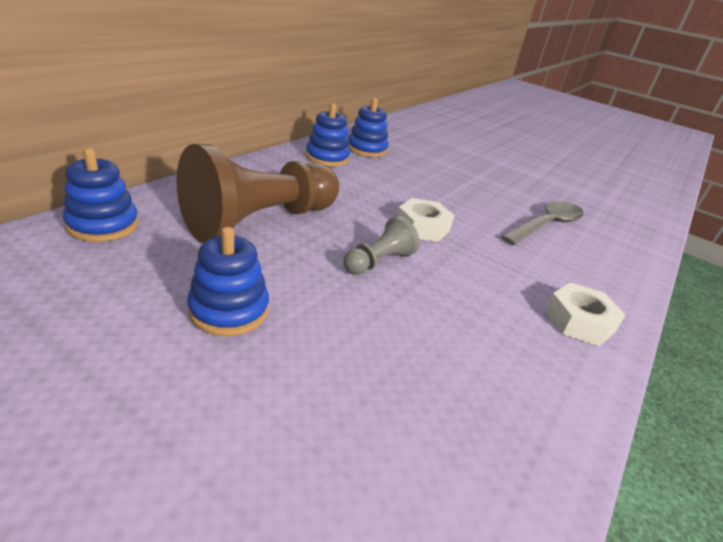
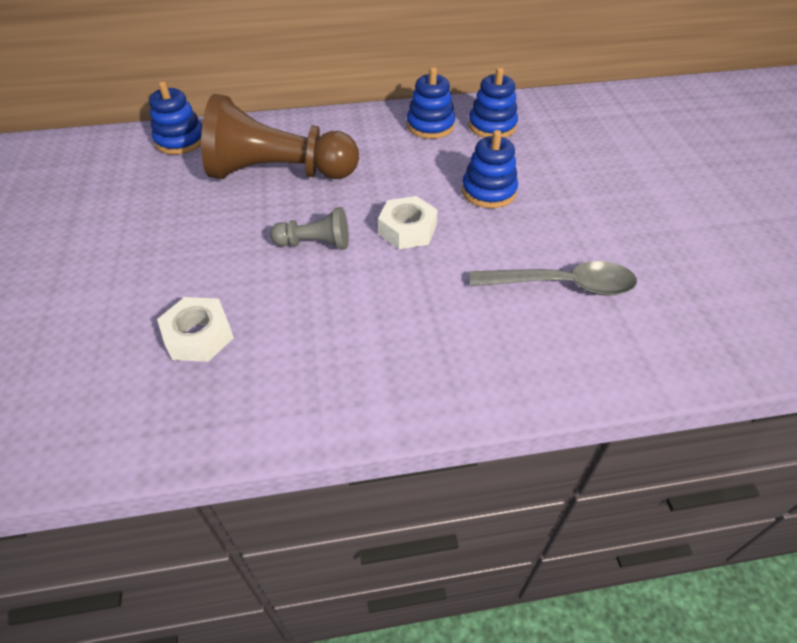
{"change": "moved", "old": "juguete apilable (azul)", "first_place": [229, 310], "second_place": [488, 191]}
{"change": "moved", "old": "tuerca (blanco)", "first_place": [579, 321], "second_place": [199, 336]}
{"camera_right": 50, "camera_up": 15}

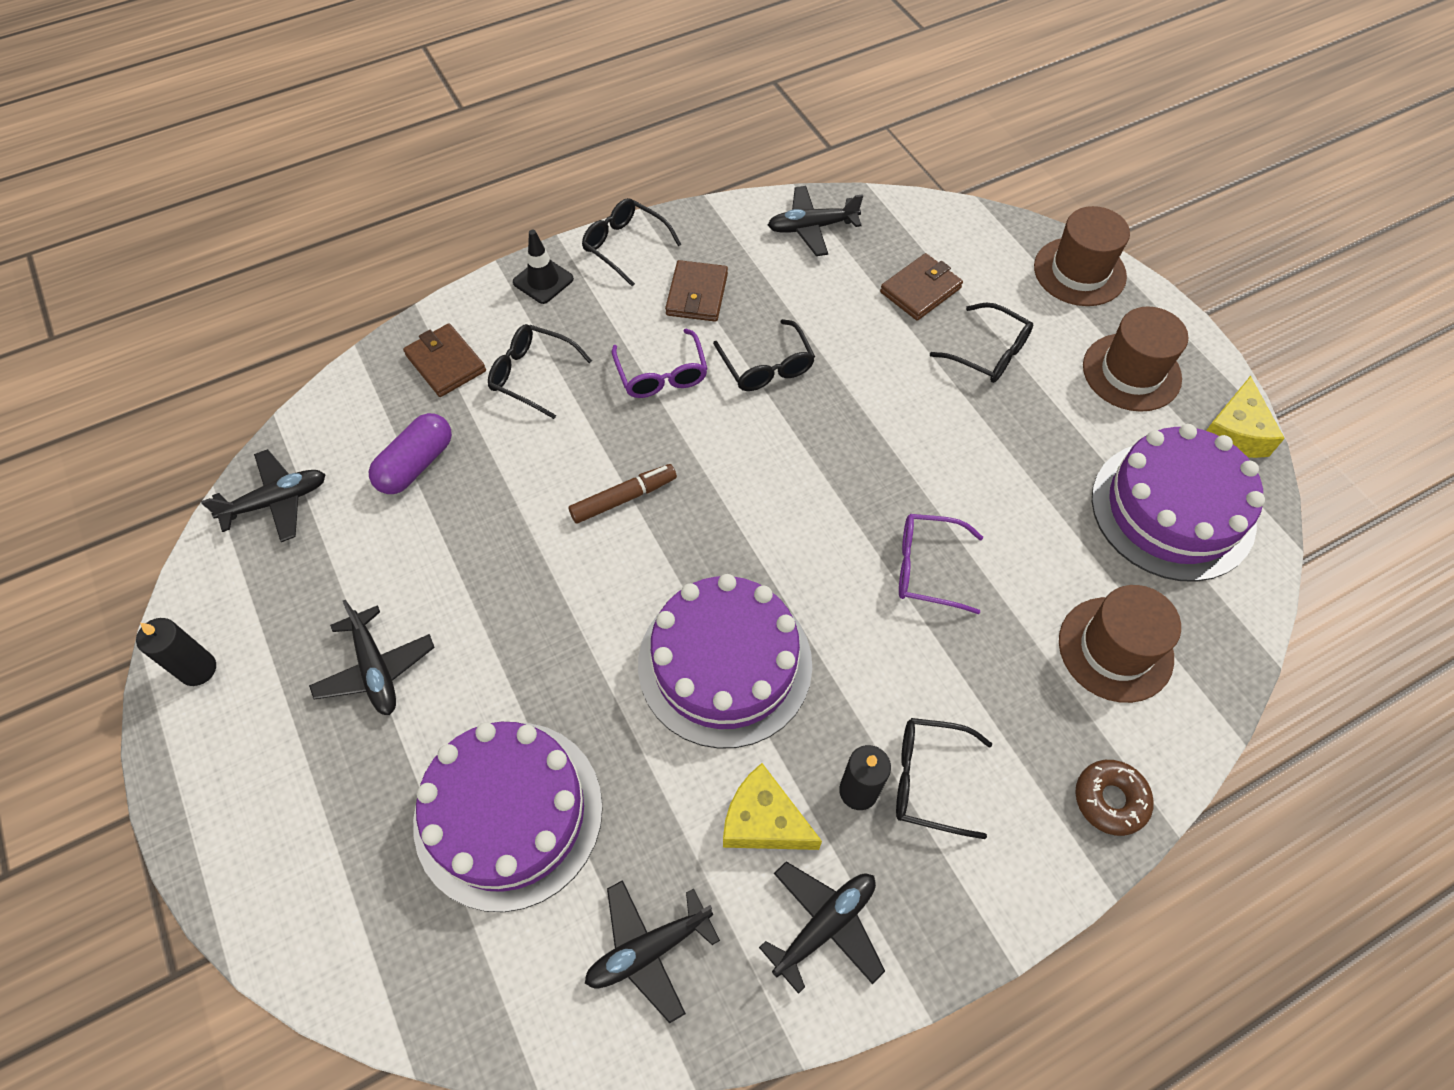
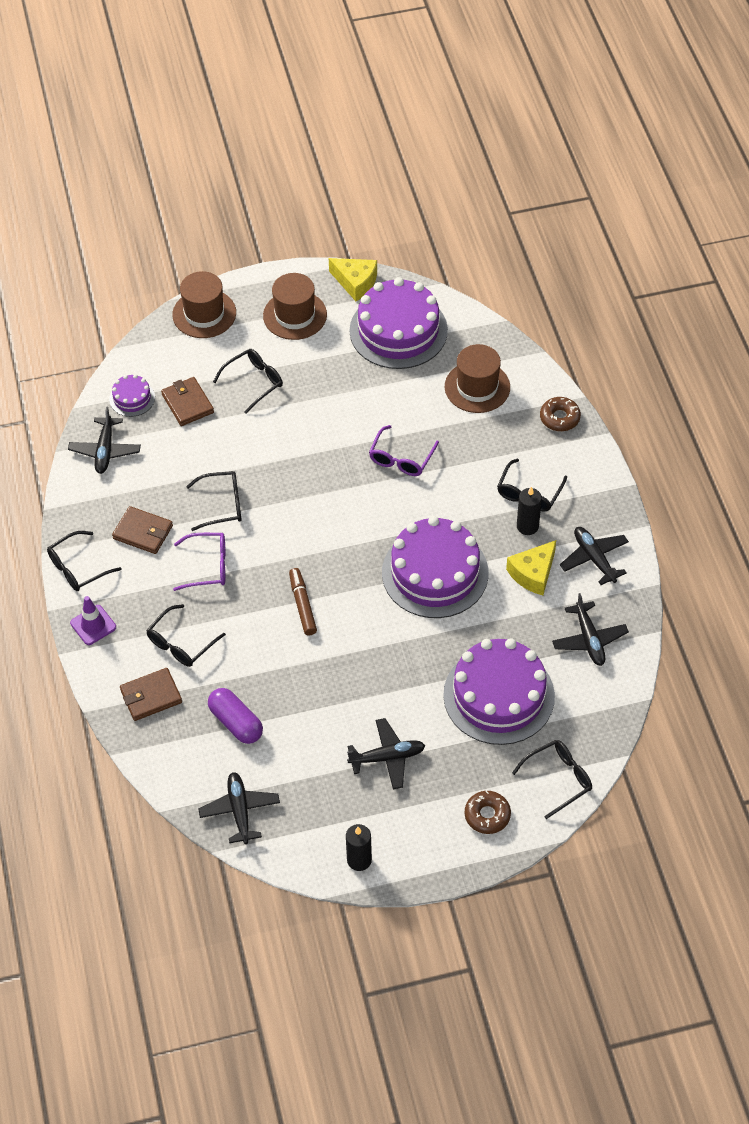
{"change": "added", "new": "tarta (morado)", "second_place": [132, 398]}
{"change": "added", "new": "rosquilla (marrón)", "second_place": [487, 815]}
{"change": "added", "new": "gafas (negro)", "second_place": [558, 779]}
{"change": "recoloured", "old": "cono de tráfico (negro)", "new": "cono de tráfico (morado)", "first_place": [543, 281], "second_place": [93, 625]}
{"camera_right": -75, "camera_up": -5}

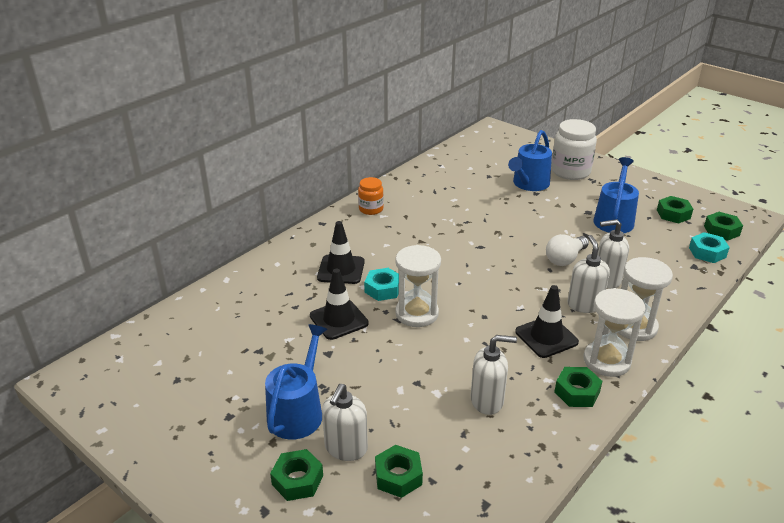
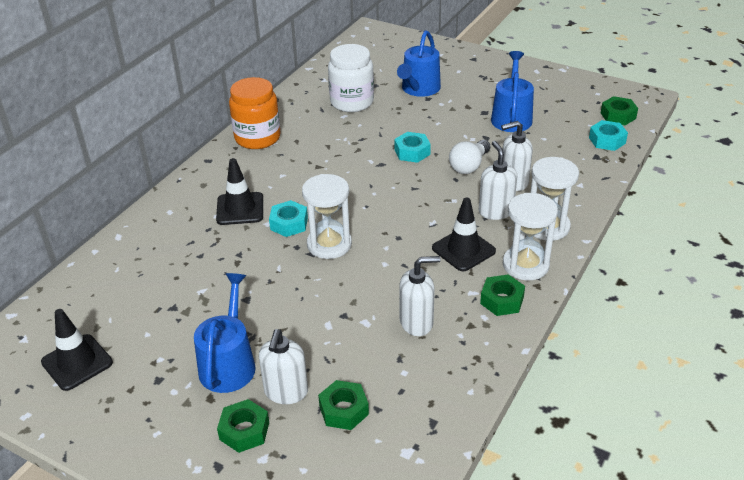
{"change": "removed", "old": "tuerca (verde)", "first_place": [673, 214]}
{"change": "added", "new": "tuerca (turquesa)", "second_place": [412, 152]}
{"change": "moved", "old": "cono de tráfico (negro)", "first_place": [339, 320], "second_place": [77, 362]}
{"change": "moved", "old": "tarro (blanco)", "first_place": [570, 171], "second_place": [352, 102]}
{"change": "resized", "old": "tarro (naranja)", "first_place": [371, 209], "second_place": [257, 138], "factor": 1.74}
{"camera_right": -10, "camera_up": 5}

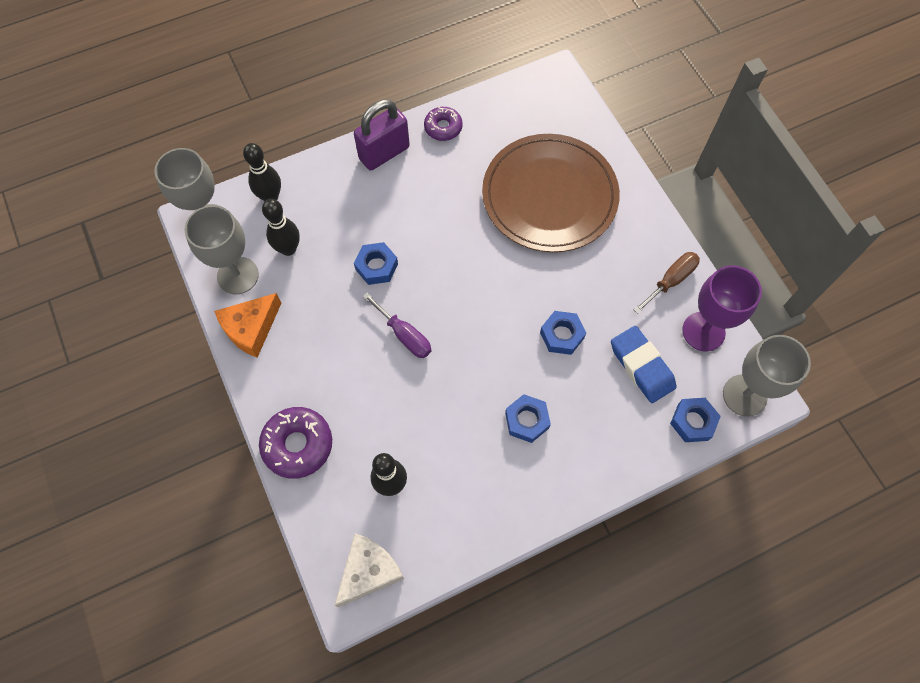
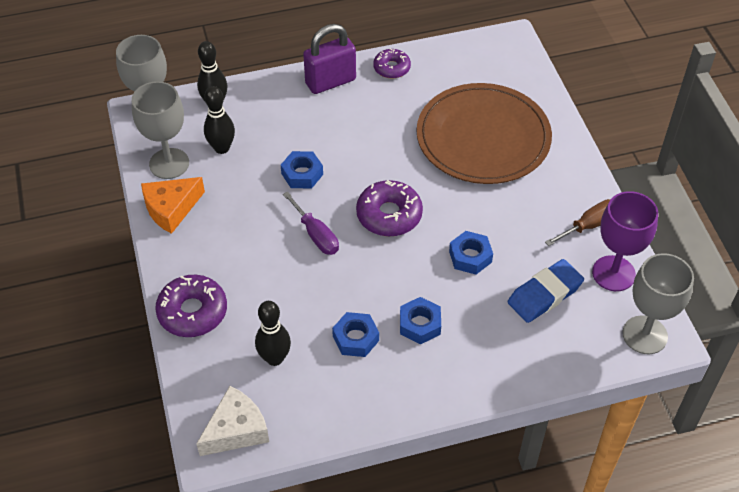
{"change": "added", "new": "rosquilla (morado)", "second_place": [389, 215]}
{"change": "moved", "old": "tuerca (azul)", "first_place": [693, 422], "second_place": [355, 338]}
{"change": "turned", "old": "goma de borrar (azul)", "first_place": [641, 366], "second_place": [544, 294], "degrees": 75}
{"camera_right": 10, "camera_up": -15}

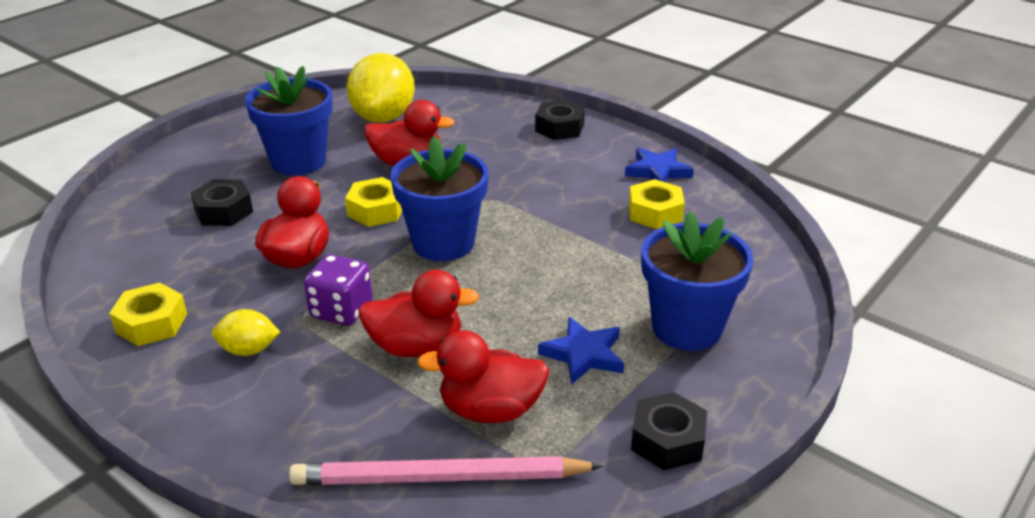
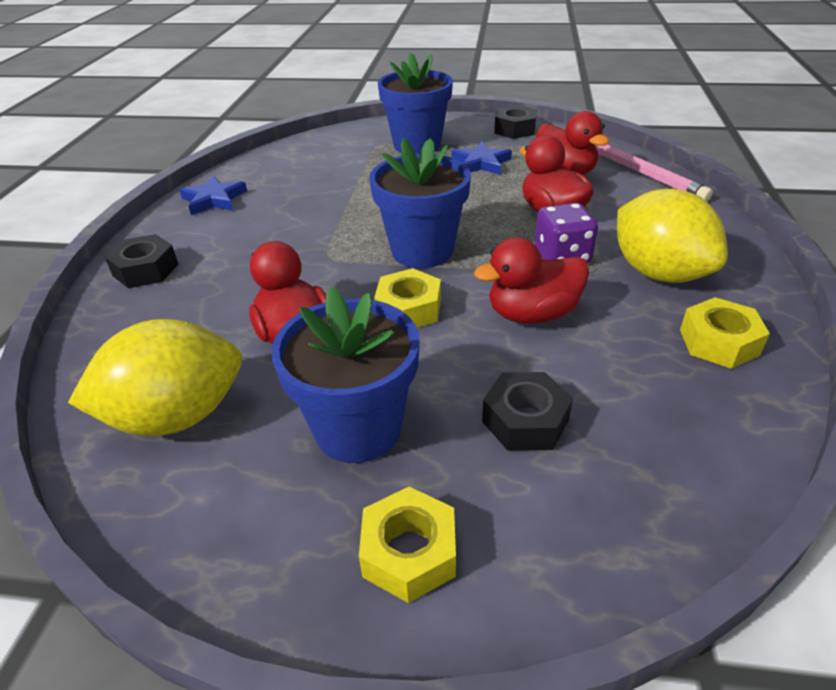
{"change": "moved", "old": "tuerca (amarillo)", "first_place": [655, 213], "second_place": [409, 552]}
{"change": "resized", "old": "limón (amarillo)", "first_place": [249, 350], "second_place": [658, 273], "factor": 2.02}
{"camera_right": -120, "camera_up": 5}

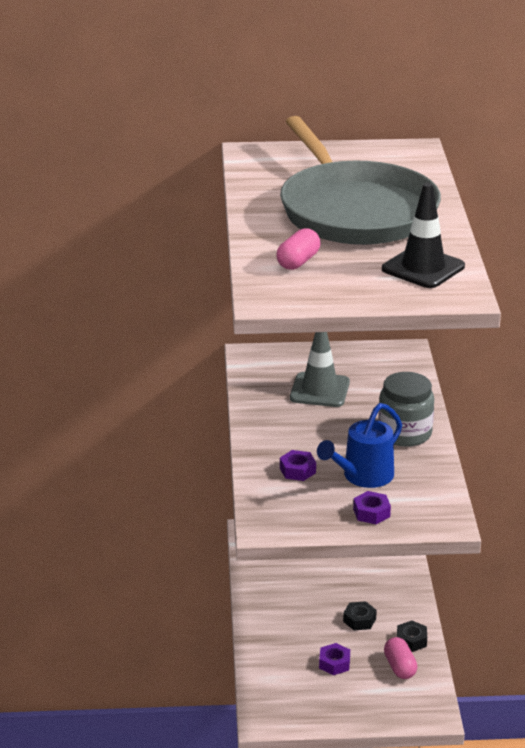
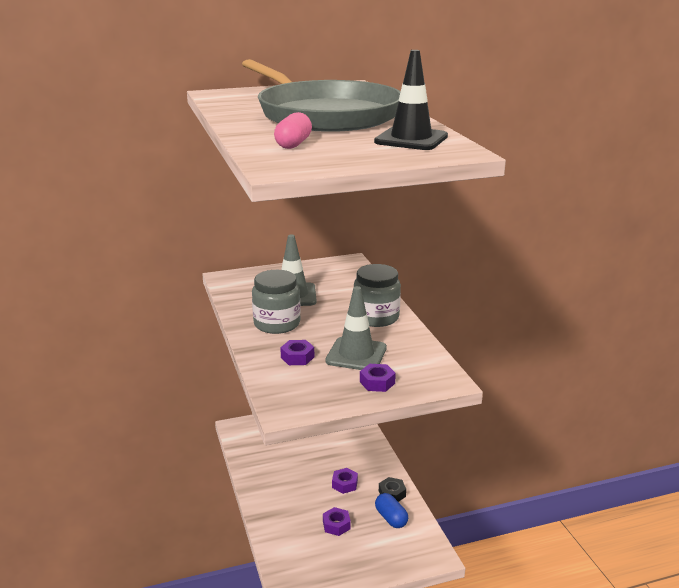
{"change": "added", "new": "tarro (gris)", "second_place": [277, 324]}
{"change": "replaced", "old": "regadera (azul)", "new": "cono de tráfico (gris)", "first_place": [362, 477], "second_place": [356, 354]}
{"change": "recoloured", "old": "tuerca (negro)", "new": "tuerca (morado)", "first_place": [359, 620], "second_place": [344, 484]}
{"change": "recoloured", "old": "cápsula (rosa)", "new": "cápsula (azul)", "first_place": [400, 667], "second_place": [391, 518]}
{"camera_right": -15, "camera_up": -5}

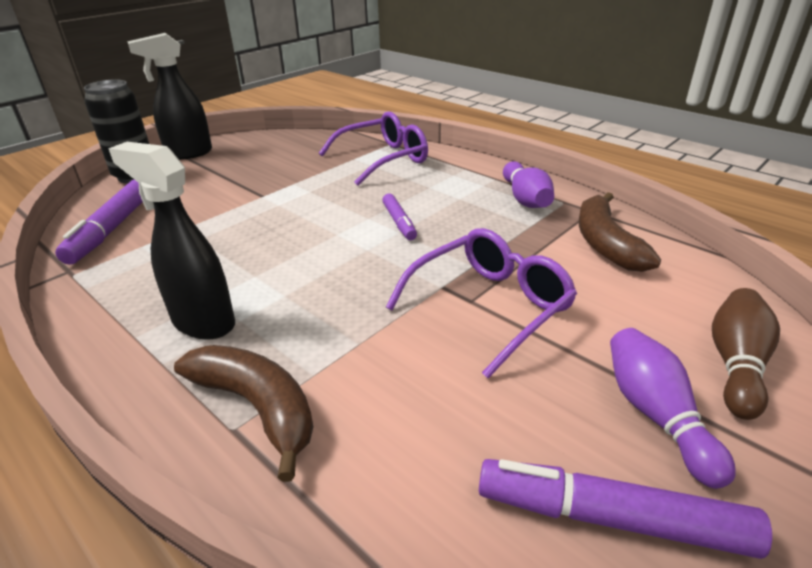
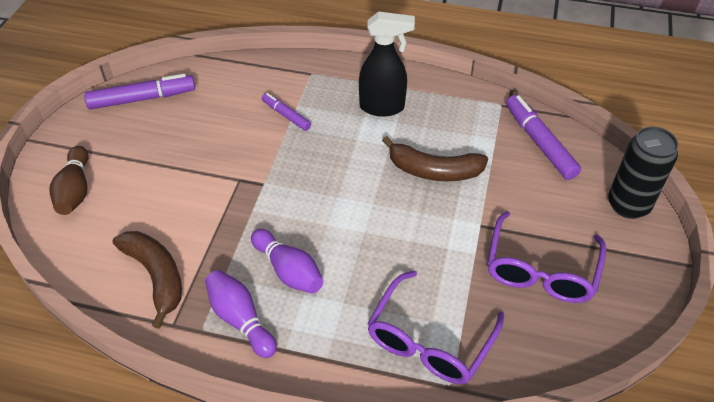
{"change": "removed", "old": "pulverizador (negro)", "first_place": [188, 154]}
{"change": "moved", "old": "plátano (marrón)", "first_place": [257, 407], "second_place": [434, 171]}
{"change": "moved", "old": "rotulador (morado)", "first_place": [399, 222], "second_place": [286, 115]}
{"change": "moved", "old": "gafas (morado)", "first_place": [489, 306], "second_place": [541, 270]}
{"change": "moved", "old": "bolo (morado)", "first_place": [656, 415], "second_place": [288, 270]}
{"camera_right": 150, "camera_up": 15}

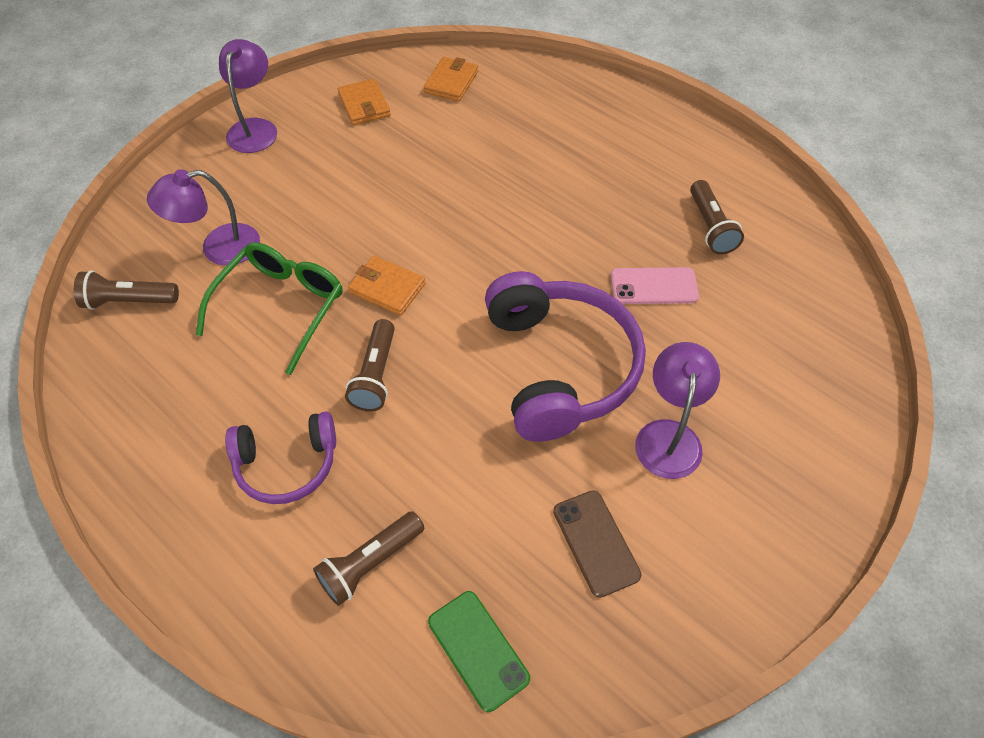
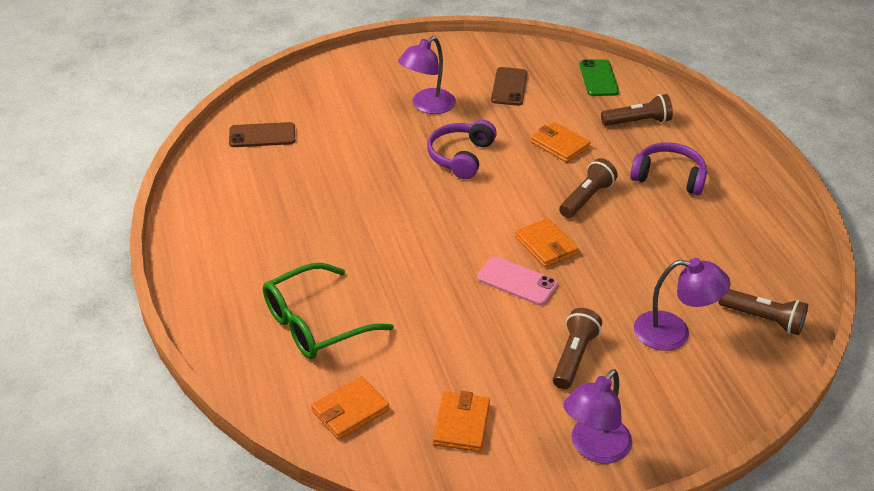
{"change": "added", "new": "móvil (marrón)", "second_place": [262, 135]}
{"change": "added", "new": "cartera (naranja)", "second_place": [560, 145]}
{"change": "moved", "old": "gafas (verde)", "first_place": [281, 307], "second_place": [315, 324]}
{"change": "moved", "old": "móvil (rosa)", "first_place": [654, 286], "second_place": [517, 281]}
{"change": "moved", "old": "lámpara de mano (marrón)", "first_place": [710, 227], "second_place": [574, 357]}
{"change": "resized", "old": "auriculares (morado)", "first_place": [559, 367], "second_place": [461, 157], "factor": 0.58}
{"camera_right": -150, "camera_up": -15}

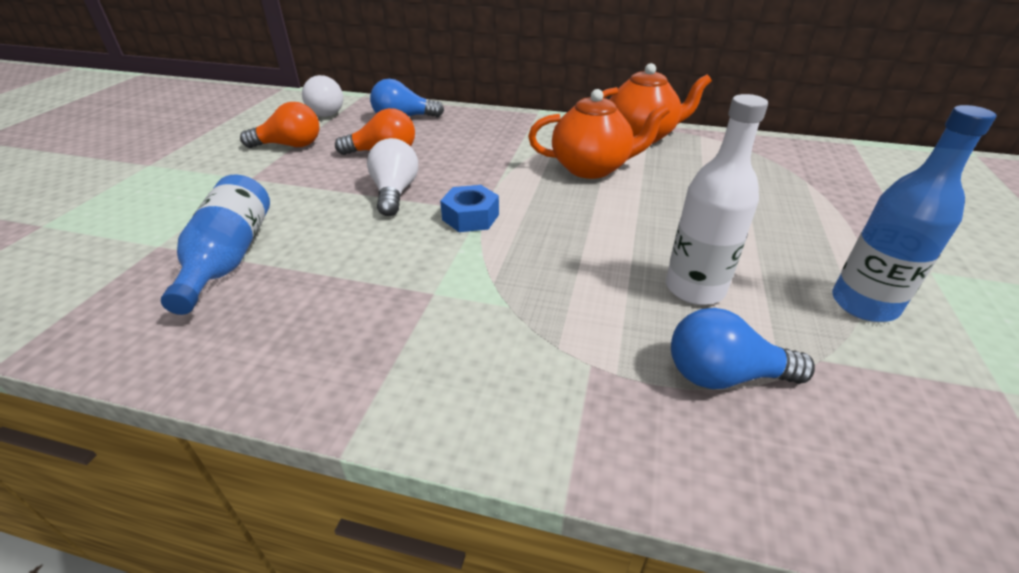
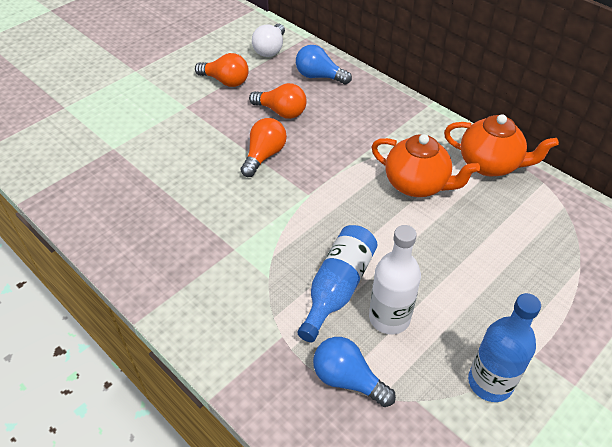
{"change": "removed", "old": "tuerca (azul)", "first_place": [470, 217]}
{"change": "moved", "old": "botella (azul)", "first_place": [229, 257], "second_place": [338, 287]}
{"change": "recoloured", "old": "bombilla (blanco)", "new": "bombilla (naranja)", "first_place": [395, 193], "second_place": [264, 156]}
{"camera_right": 30, "camera_up": 10}

